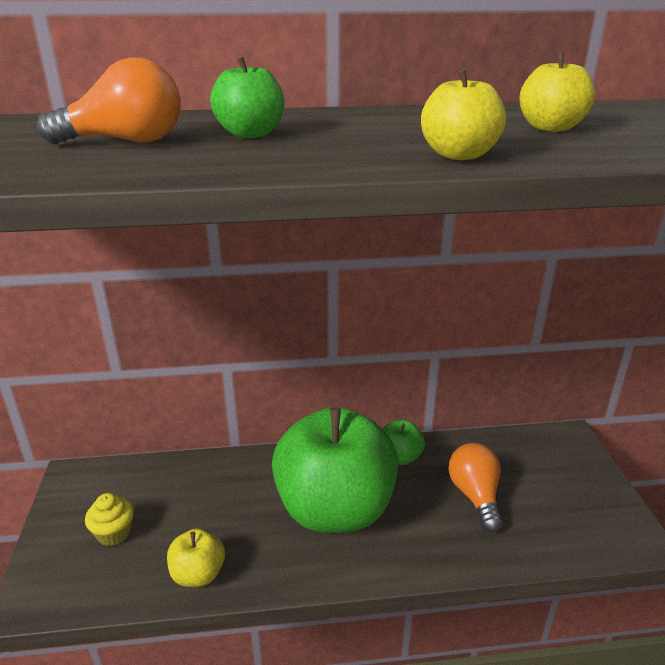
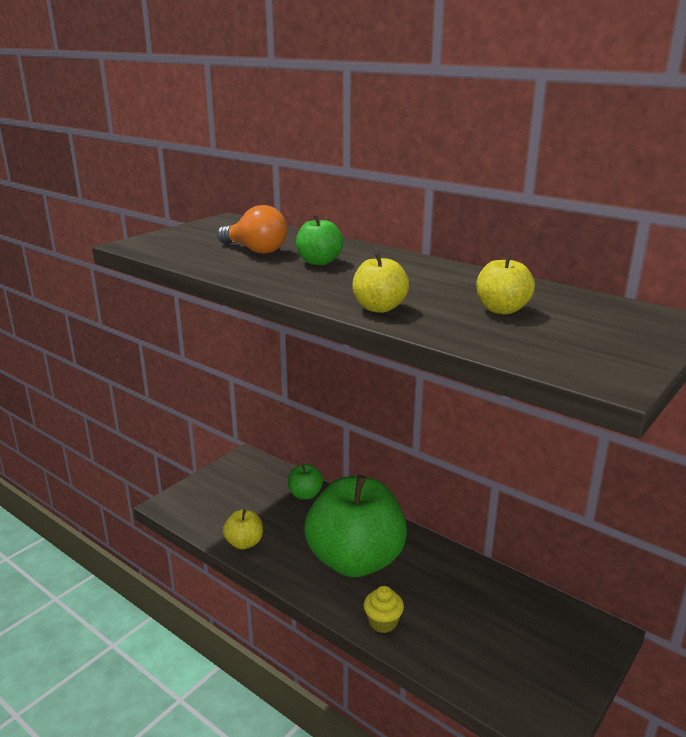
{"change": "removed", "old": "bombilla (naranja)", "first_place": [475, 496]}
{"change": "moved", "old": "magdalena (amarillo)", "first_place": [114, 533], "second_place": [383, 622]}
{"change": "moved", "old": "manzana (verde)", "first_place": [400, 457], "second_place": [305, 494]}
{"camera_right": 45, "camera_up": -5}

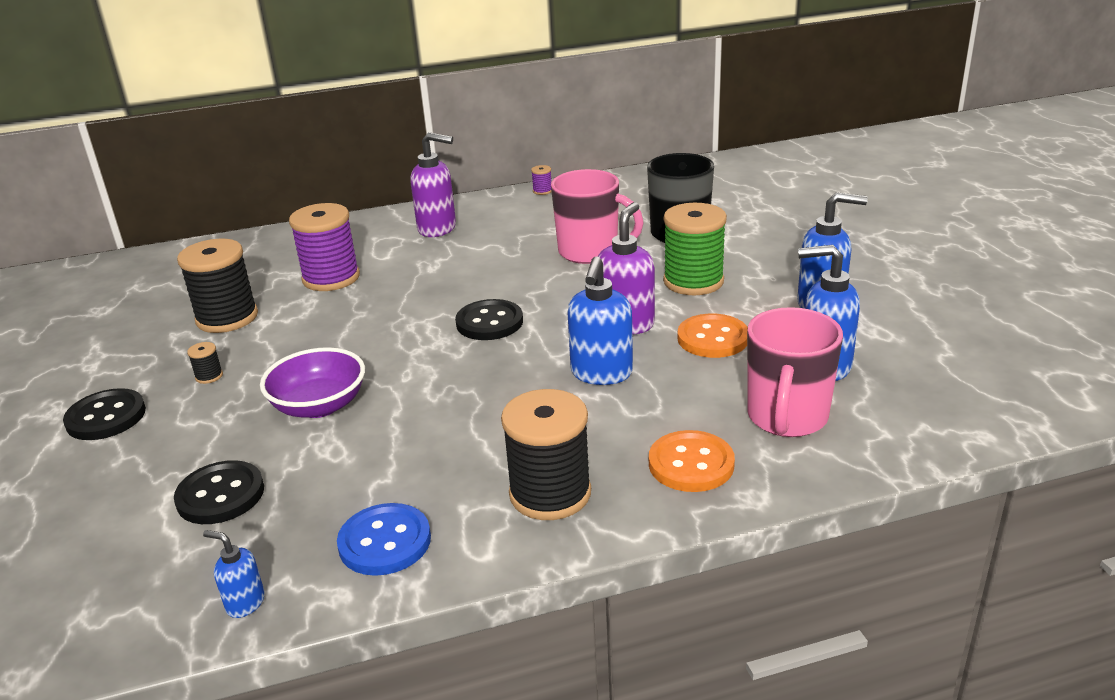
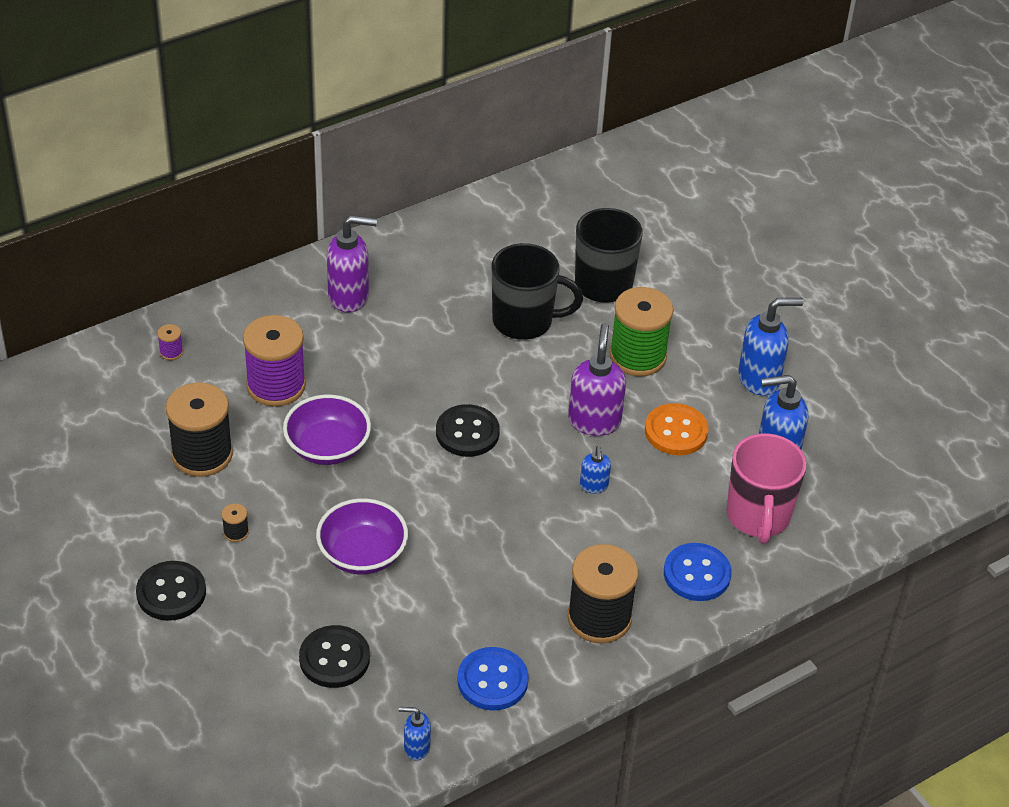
{"change": "added", "new": "cuenco (morado)", "second_place": [327, 447]}
{"change": "moved", "old": "carrete (morado)", "first_place": [542, 191], "second_place": [171, 352]}
{"change": "recoloured", "old": "taza (rosa)", "new": "taza (negro)", "first_place": [590, 252], "second_place": [524, 321]}
{"change": "recoloured", "old": "botón (naranja)", "new": "botón (azul)", "first_place": [691, 464], "second_place": [697, 574]}
{"change": "resized", "old": "dispensador de jabón (azul)", "first_place": [601, 374], "second_place": [594, 486], "factor": 0.53}
{"camera_right": -20, "camera_up": 15}

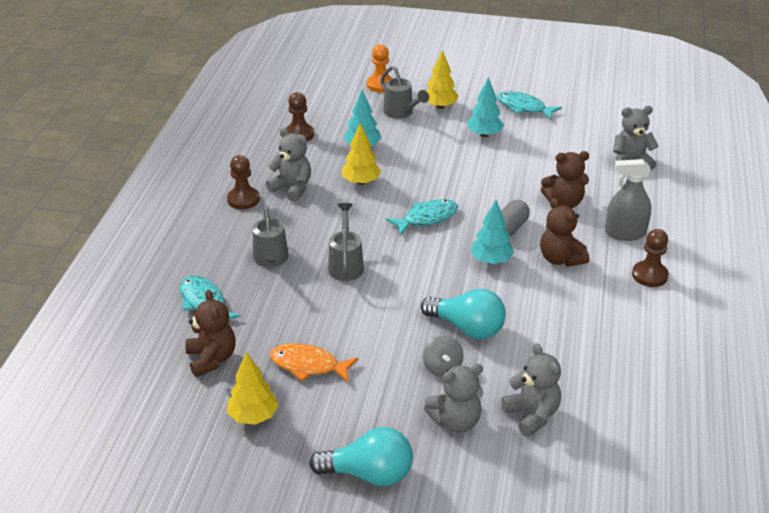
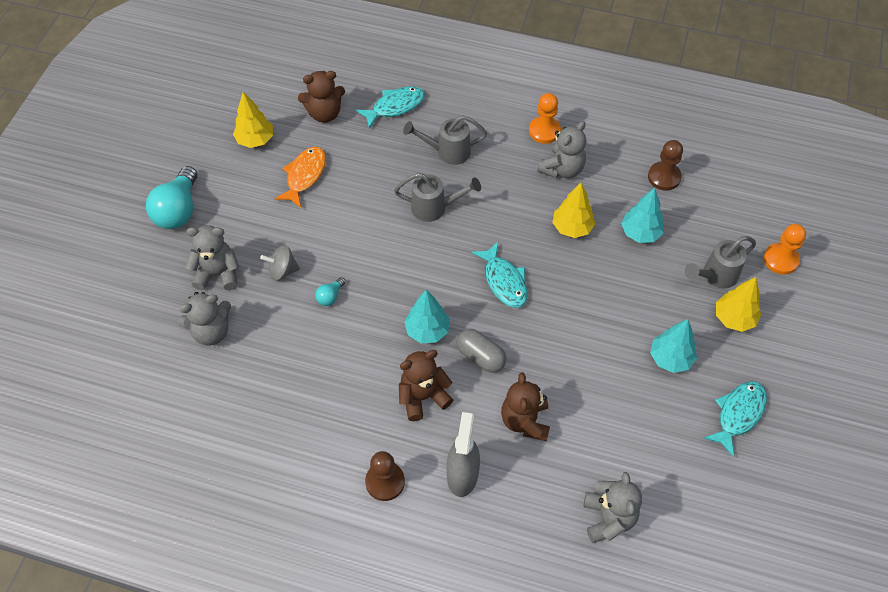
{"change": "recoloured", "old": "peón (marrón)", "new": "peón (naranja)", "first_place": [243, 199], "second_place": [544, 131]}
{"change": "turned", "old": "osito (gris)", "first_place": [456, 421], "second_place": [218, 273], "degrees": 105}
{"change": "resized", "old": "bombilla (turquesa)", "first_place": [467, 328], "second_place": [330, 296], "factor": 0.46}
{"camera_right": 95, "camera_up": 20}

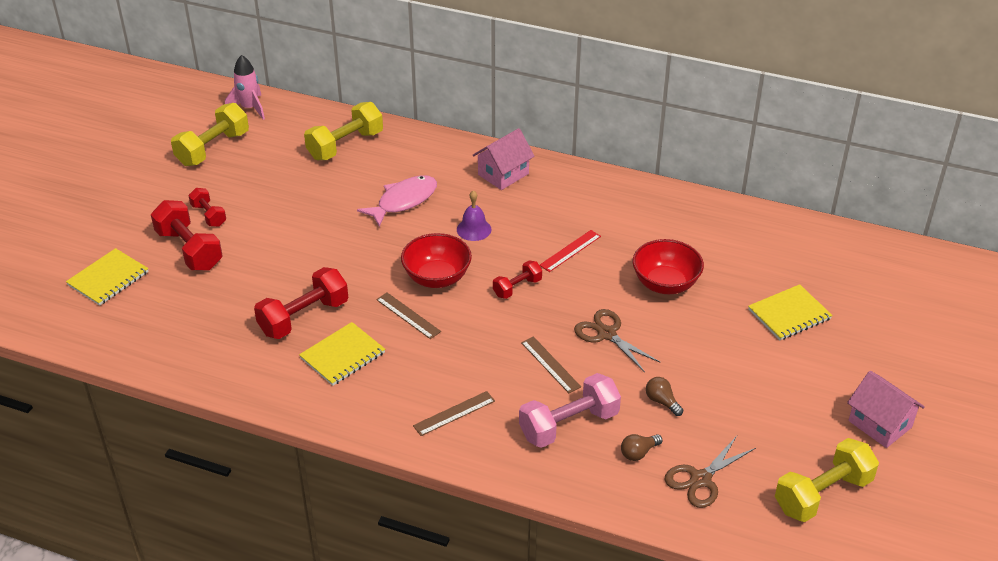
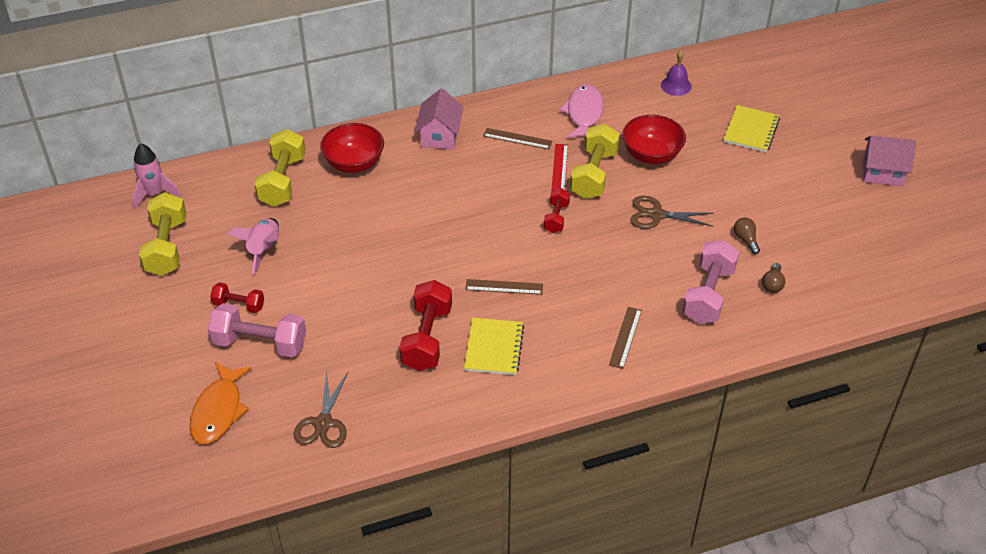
{"change": "added", "new": "cohete (rosa)", "second_place": [264, 250]}
{"change": "moved", "old": "pez (rosa)", "first_place": [403, 201], "second_place": [584, 113]}
{"change": "moved", "old": "cuenco (rojo)", "first_place": [437, 278], "second_place": [354, 163]}
{"change": "moved", "old": "campana (morado)", "first_place": [474, 229], "second_place": [676, 85]}
{"change": "moved", "old": "regla (marrón)", "first_place": [550, 364], "second_place": [517, 139]}
{"change": "moved", "old": "tijeras (marrón)", "first_place": [700, 479], "second_place": [323, 423]}
{"change": "moved", "old": "mancuerna (amarillo)", "first_place": [822, 494], "second_place": [594, 174]}
{"change": "replaced", "old": "cuaderno (amarillo)", "new": "pez (naranja)", "first_place": [108, 278], "second_place": [218, 411]}
{"change": "recoloured", "old": "mancuerna (rojo)", "new": "mancuerna (rosa)", "first_place": [189, 250], "second_place": [260, 343]}
{"change": "turned", "old": "bombilla (marrón)", "first_place": [662, 401], "second_place": [745, 240], "degrees": 60}
{"camera_right": -40, "camera_up": 5}

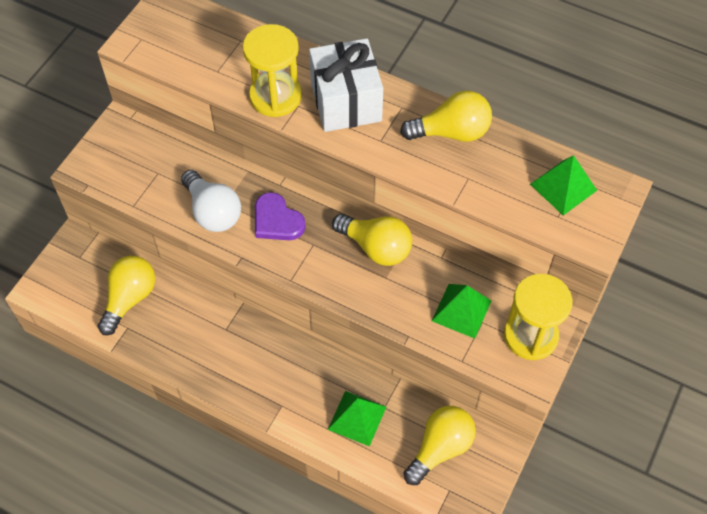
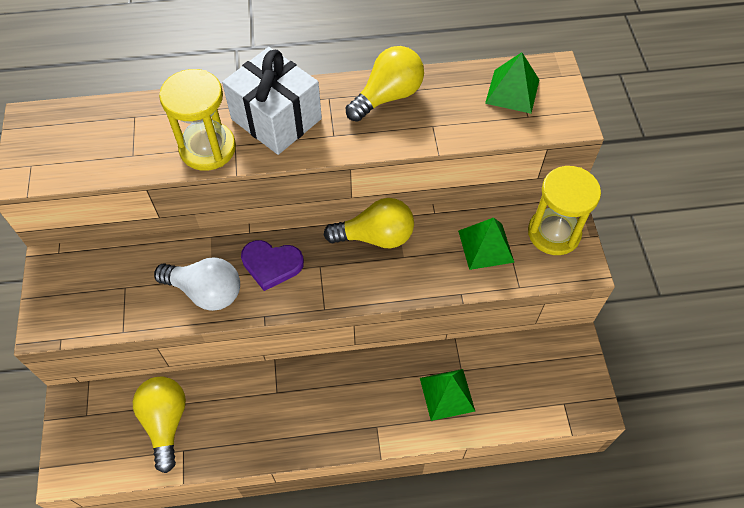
{"change": "removed", "old": "bombilla (amarillo)", "first_place": [440, 448]}
{"camera_right": -35, "camera_up": 0}

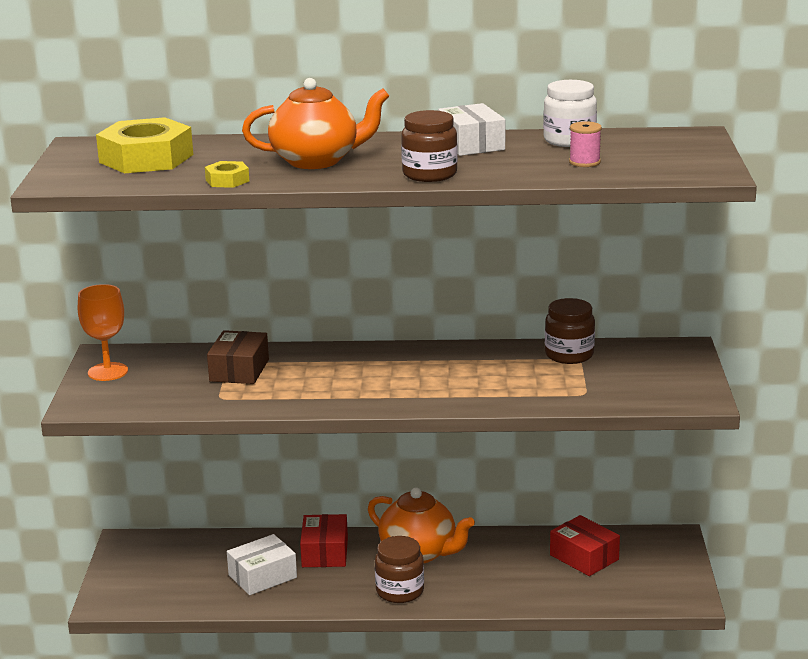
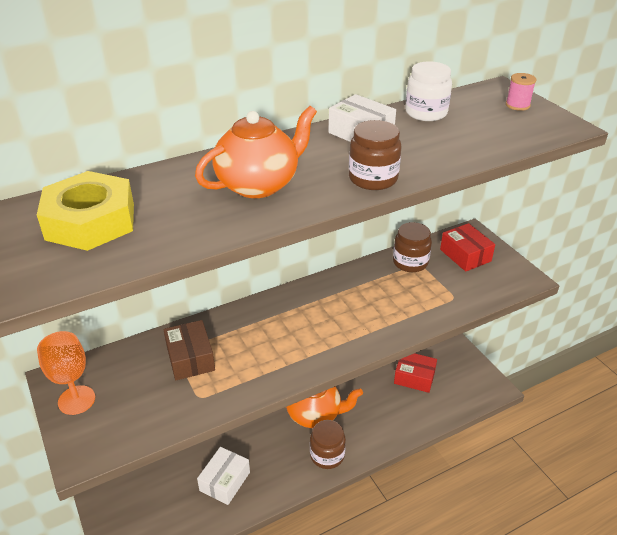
{"change": "removed", "old": "tuerca (amarillo)", "first_place": [227, 180]}
{"change": "moved", "old": "caja (rojo)", "first_place": [325, 552], "second_place": [465, 255]}
{"change": "moved", "old": "carrete (rosa)", "first_place": [584, 162], "second_place": [517, 105]}
{"camera_right": -30, "camera_up": 15}

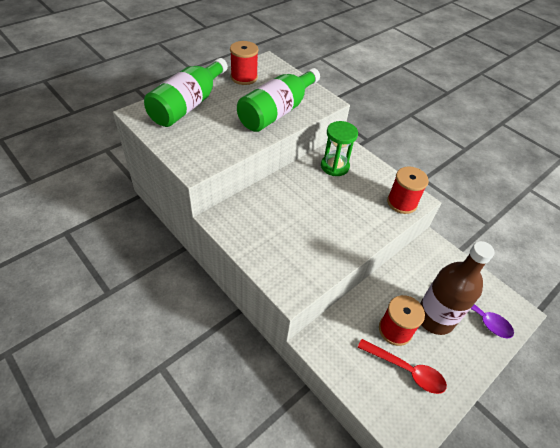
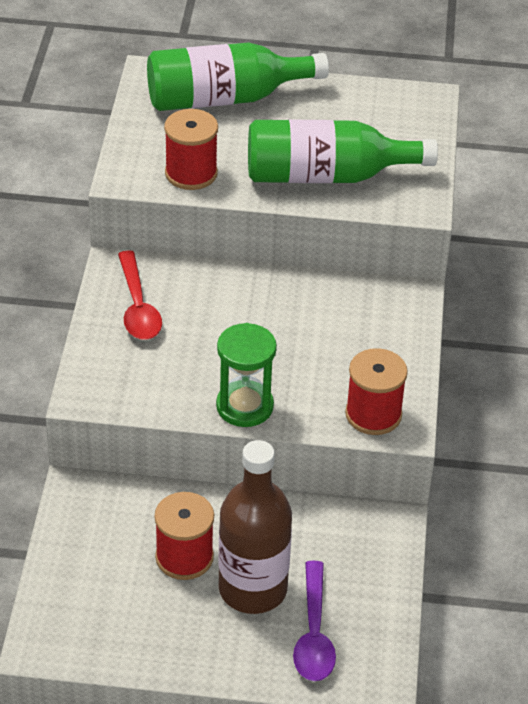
{"change": "moved", "old": "carrete (rojo)", "first_place": [244, 77], "second_place": [191, 173]}
{"change": "moved", "old": "reloj de arena (verde)", "first_place": [334, 166], "second_place": [244, 406]}
{"change": "moved", "old": "cuchara (rojo)", "first_place": [406, 370], "second_place": [138, 306]}
{"camera_right": 50, "camera_up": -5}

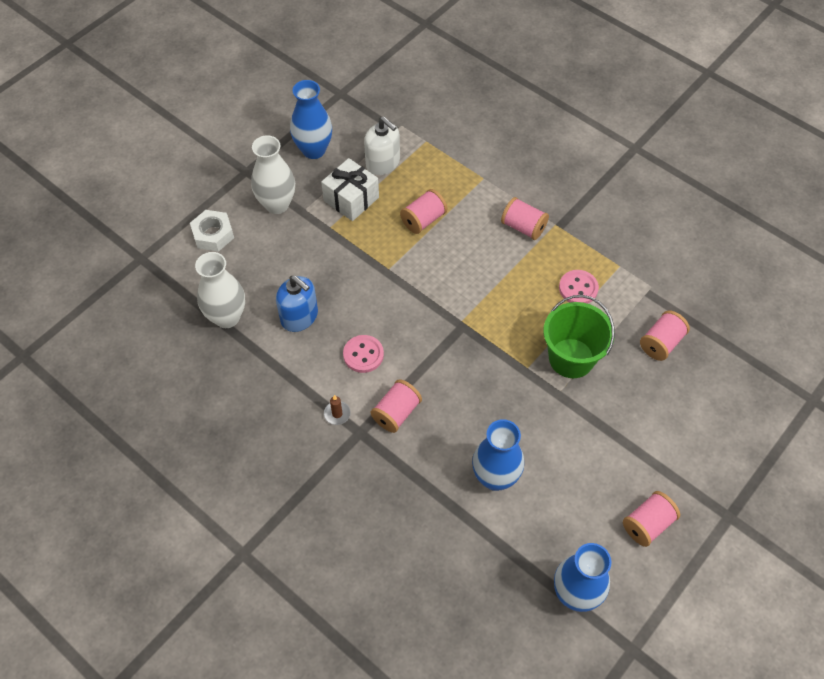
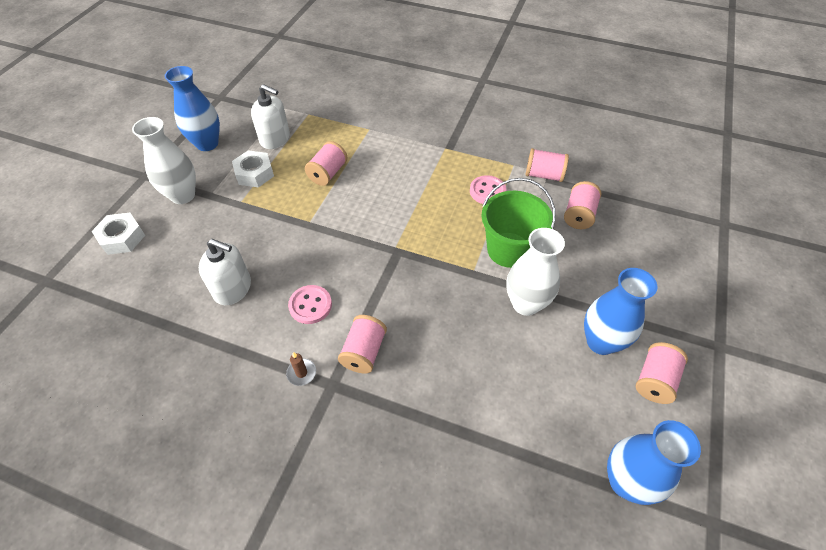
{"change": "moved", "old": "florero (blanco)", "first_place": [227, 317], "second_place": [525, 304]}
{"change": "moved", "old": "florero (azul)", "first_place": [495, 477], "second_place": [601, 342]}
{"change": "moved", "old": "carrete (rosa)", "first_place": [523, 227], "second_place": [544, 175]}
{"change": "replaced", "old": "regalo (blanco)", "new": "tuerca (blanco)", "first_place": [351, 199], "second_place": [254, 173]}
{"change": "recoloured", "old": "dispensador de jabón (azul)", "new": "dispensador de jabón (blanco)", "first_place": [299, 316], "second_place": [233, 288]}
{"camera_right": -20, "camera_up": -5}

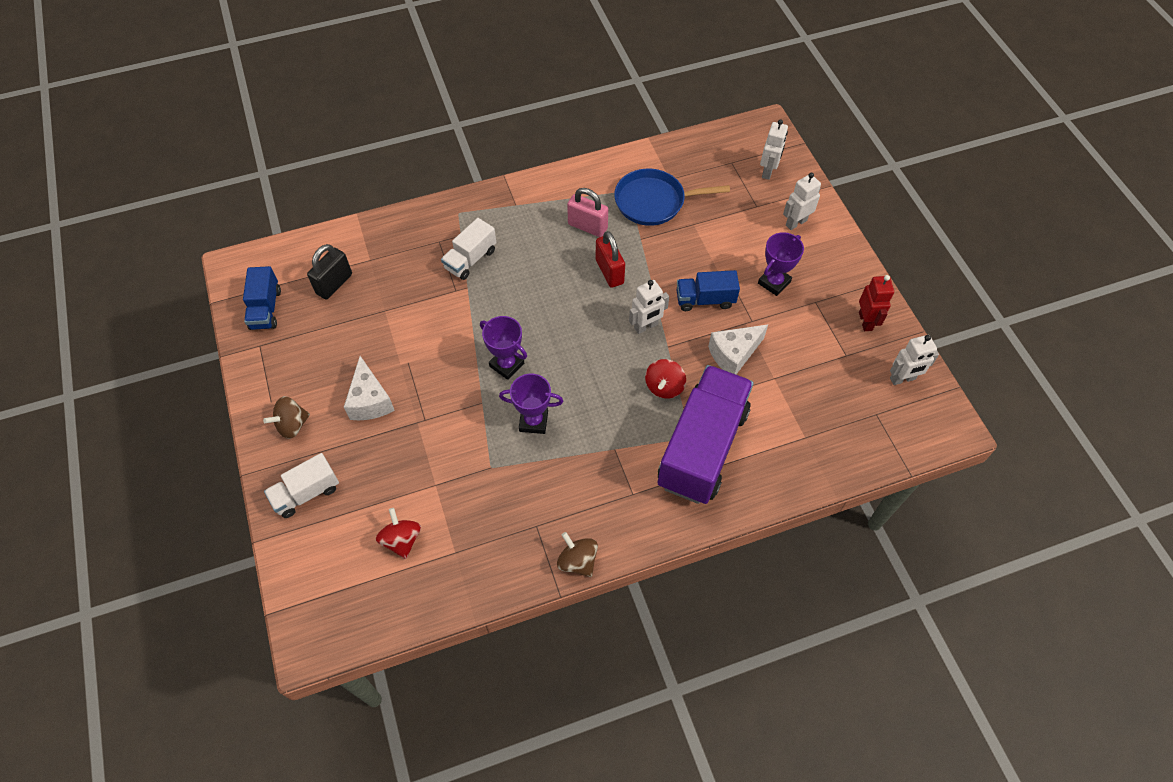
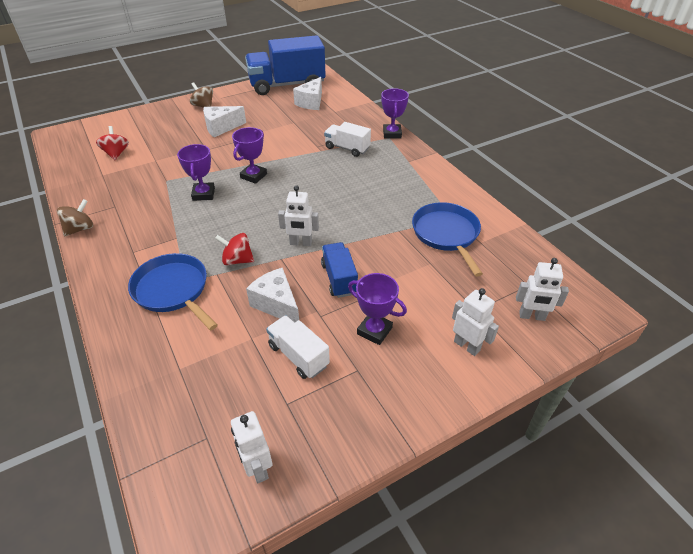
{"change": "removed", "old": "candado (rosa)", "first_place": [587, 226]}
{"change": "removed", "old": "candado (rojo)", "first_place": [609, 272]}
{"change": "removed", "old": "robot (rojo)", "first_place": [865, 321]}
{"change": "added", "new": "trofeo (morado)", "second_place": [392, 134]}
{"change": "moved", "old": "camión (blanco)", "first_place": [306, 493], "second_place": [298, 355]}
{"change": "replaced", "old": "candado (negro)", "new": "queso (blanco)", "first_place": [334, 284], "second_place": [311, 102]}
{"change": "replaced", "old": "camión (morado)", "new": "sartén (azul)", "first_place": [702, 447], "second_place": [173, 290]}
{"change": "turned", "old": "peonza (rojo)", "first_place": [401, 540], "second_place": [116, 153], "degrees": -75}
{"change": "turned", "old": "robot (blanco)", "first_place": [646, 326], "second_place": [301, 243], "degrees": -45}
{"change": "resized", "old": "camión (azul)", "first_place": [266, 309], "second_place": [287, 85], "factor": 2.02}
{"camera_right": 80, "camera_up": -15}

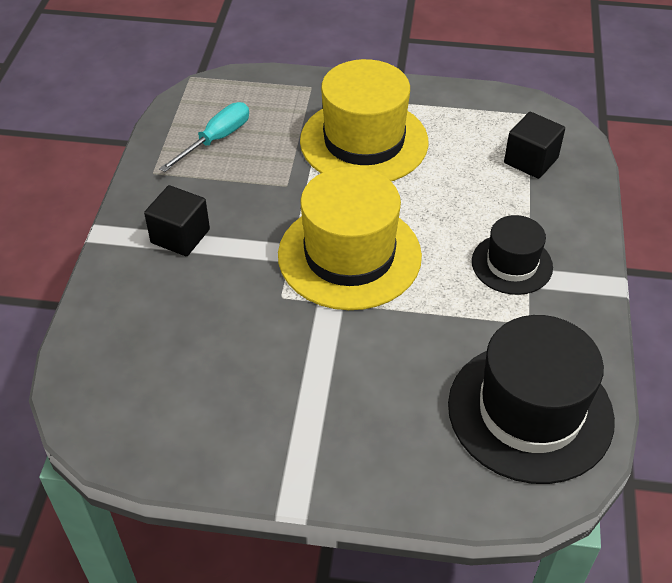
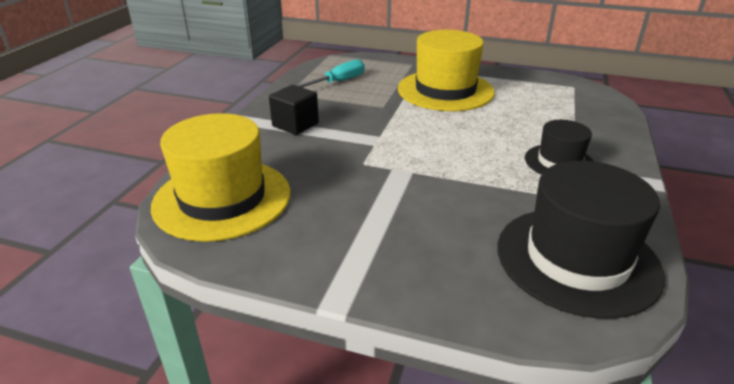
{"change": "removed", "old": "cubo (negro)", "first_place": [531, 160]}
{"change": "moved", "old": "sombrero (amarillo)", "first_place": [349, 255], "second_place": [222, 198]}
{"camera_right": 10, "camera_up": -15}

